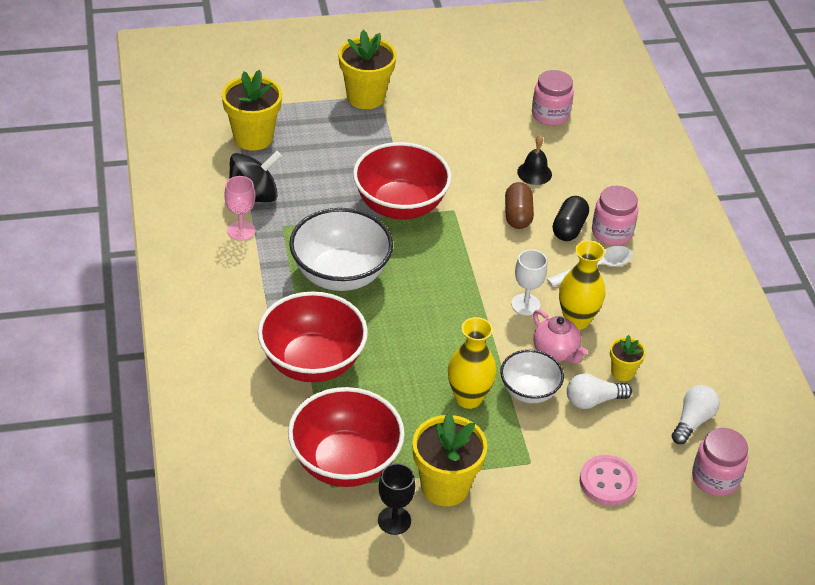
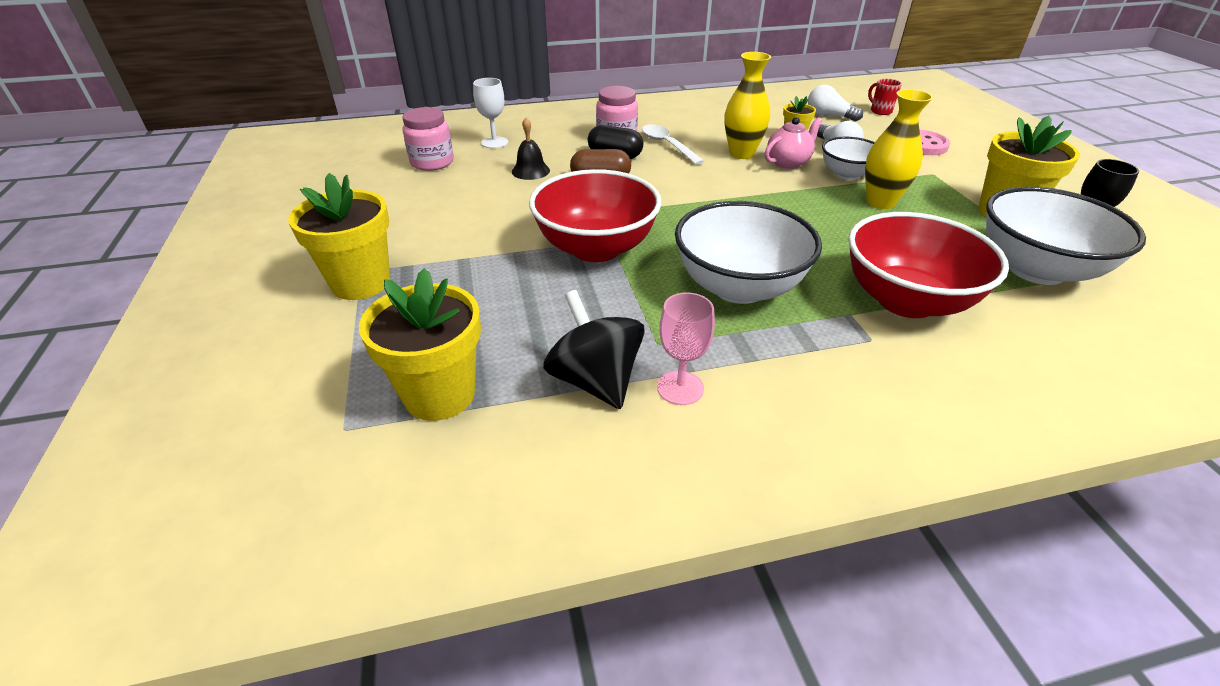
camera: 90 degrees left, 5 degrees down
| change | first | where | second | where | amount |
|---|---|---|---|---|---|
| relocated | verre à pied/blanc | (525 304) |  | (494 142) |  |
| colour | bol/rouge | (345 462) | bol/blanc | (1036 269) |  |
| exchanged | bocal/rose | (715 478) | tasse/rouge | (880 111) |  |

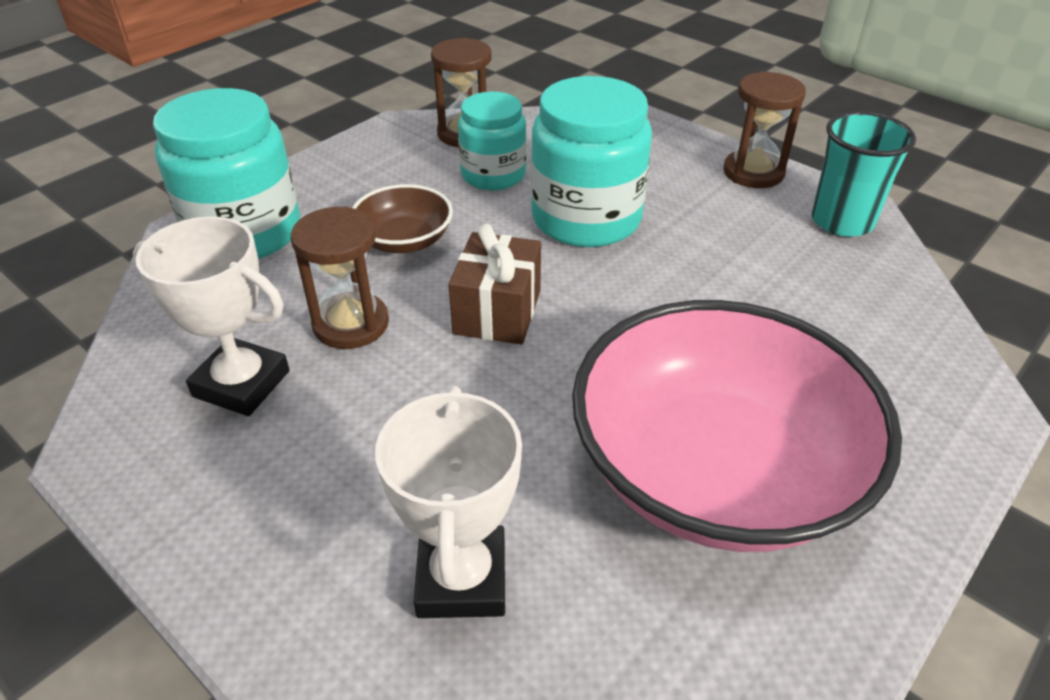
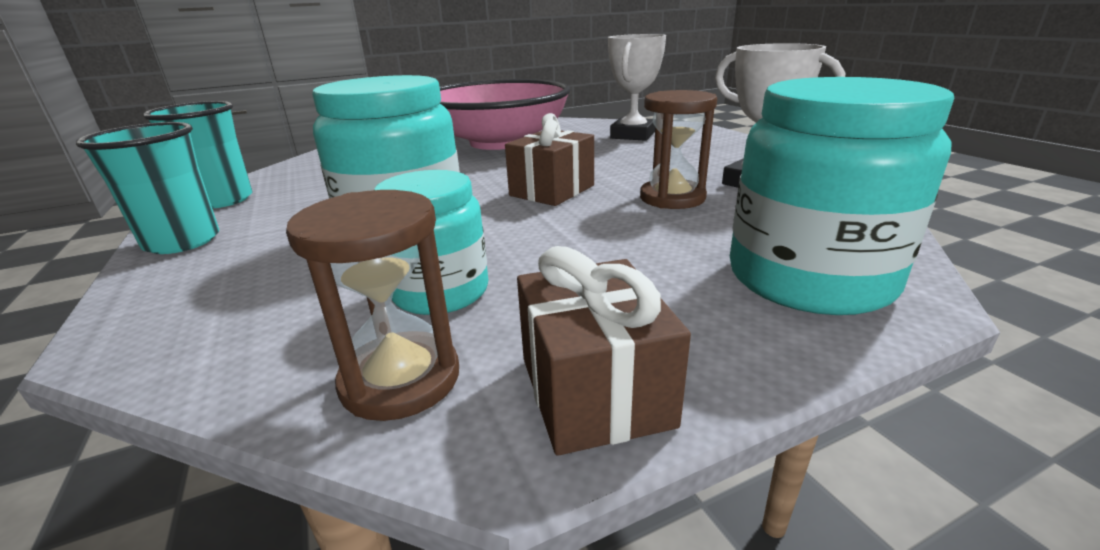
camera: 155 degrees left, 15 degrees down
| change | first | where | second | where | amount |
|---|---|---|---|---|---|
| exchanged | sablier/marron | (753 172) | gobelet/turquoise | (182 241) |  |
| missing | bol/marron | (404 240) |  |  |  |
| appeared |  |  | cadeau/marron | (594 391) |  |

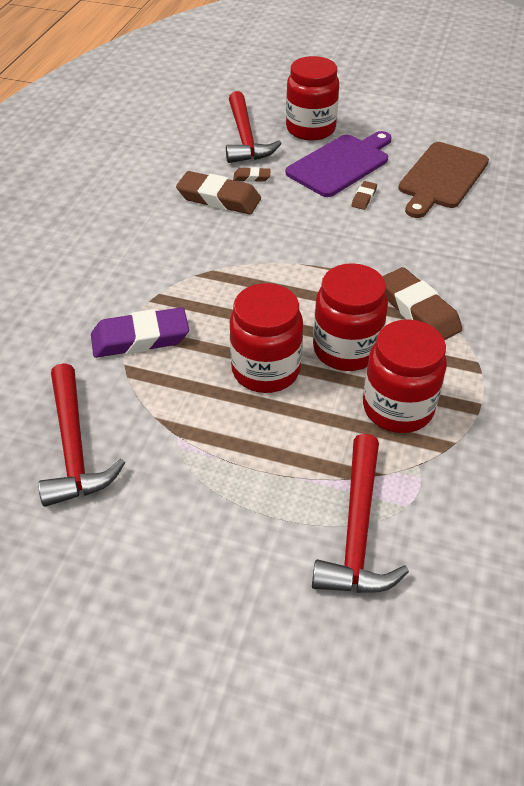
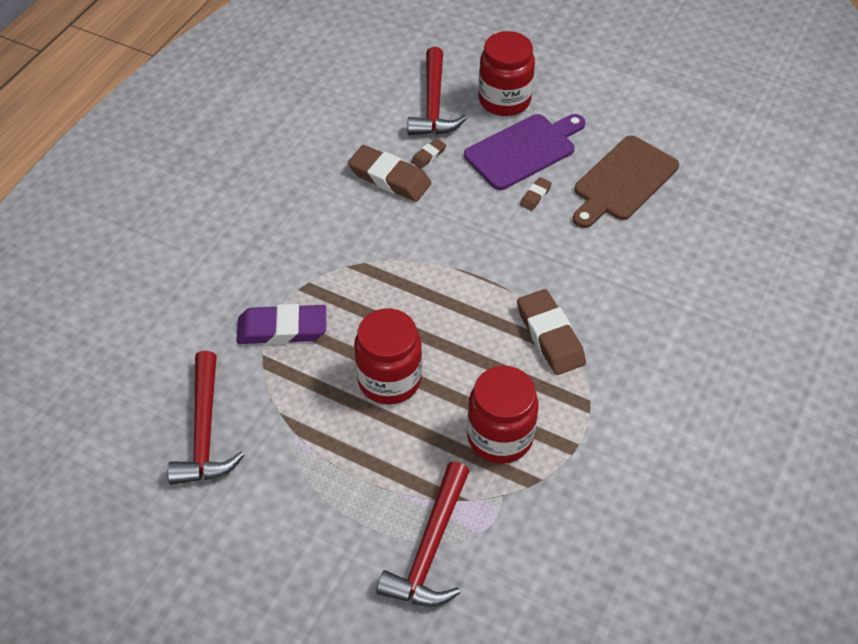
camera: 10 degrees right, 5 degrees up
| change | first | where | second | where | amount |
|---|---|---|---|---|---|
| spun | gomme/marron | (252 177) |  | (428 155) | 60 degrees counterclockwise |
| missing | bocal/rouge | (346 349) |  |  |  |

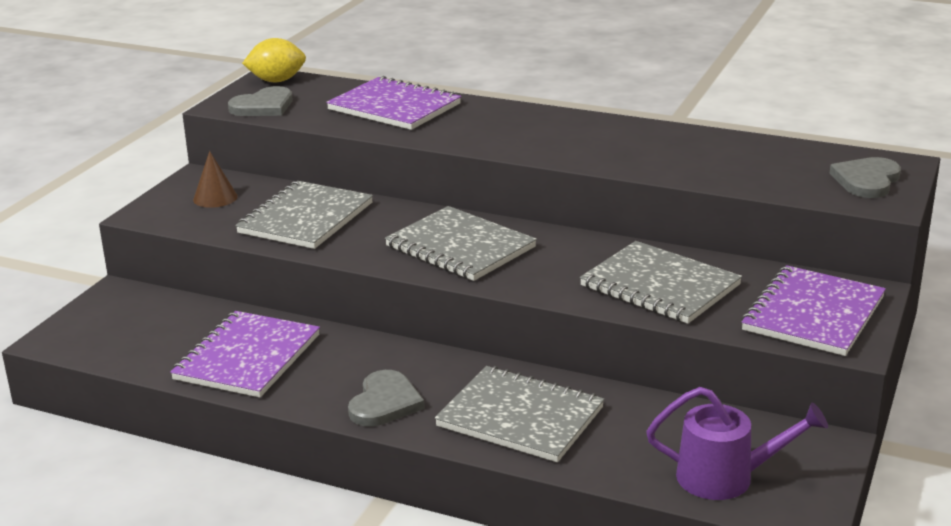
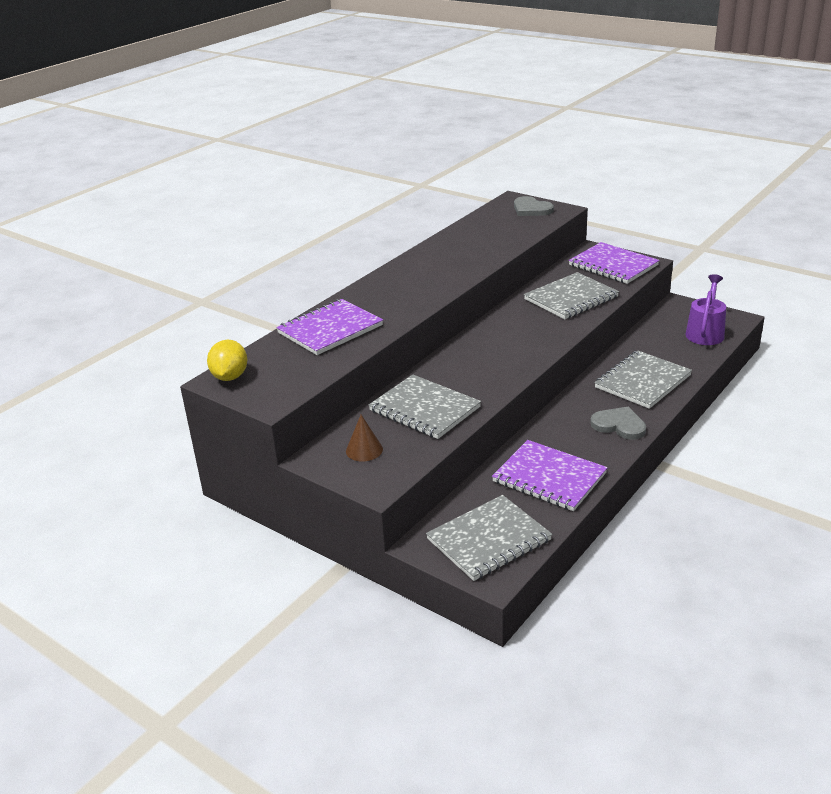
camera: 75 degrees left, 5 degrees up
| change | first | where | second | where | amount |
|---|---|---|---|---|---|
| missing | cœur/gris | (263 106) |  |  |  |
| relocated | carnet/gris | (460 247) |  | (489 540) |  |

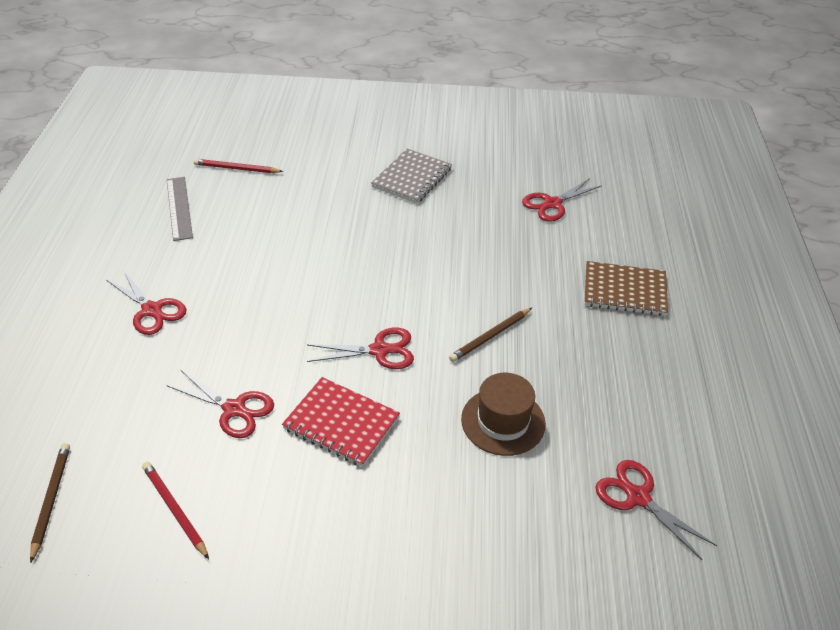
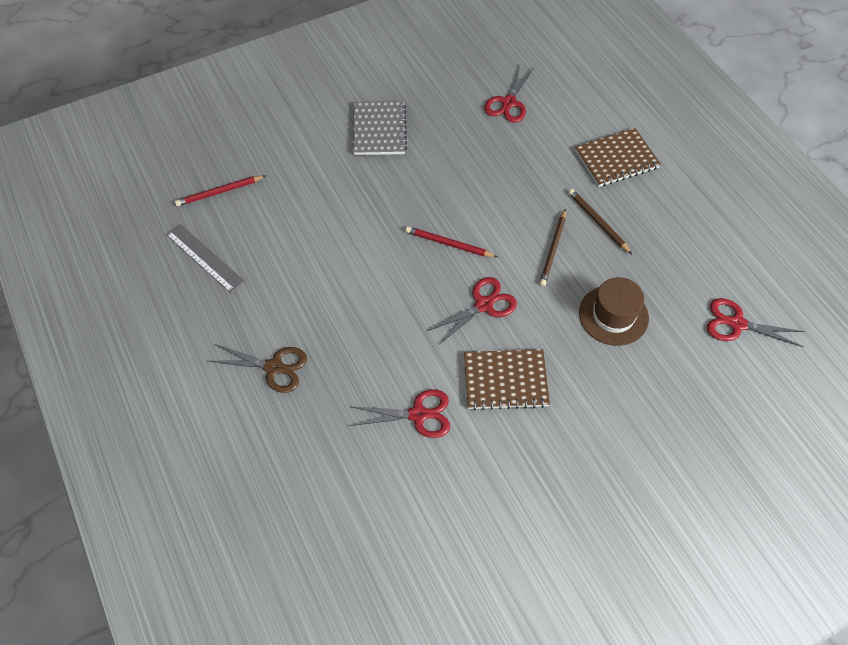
camera: 30 degrees left, 15 degrees up
| change | first | where | second | where | amount |
|---|---|---|---|---|---|
| colour | ciseaux/rouge | (152 310) | ciseaux/marron | (274 367) |  |
| colour | carnet/rouge | (341 423) | carnet/marron | (505 380) |  |
| relocated | crayon/marron | (51 500) |  | (597 222) |  |
| relocated | crayon/rouge | (174 510) |  | (448 244) |  |

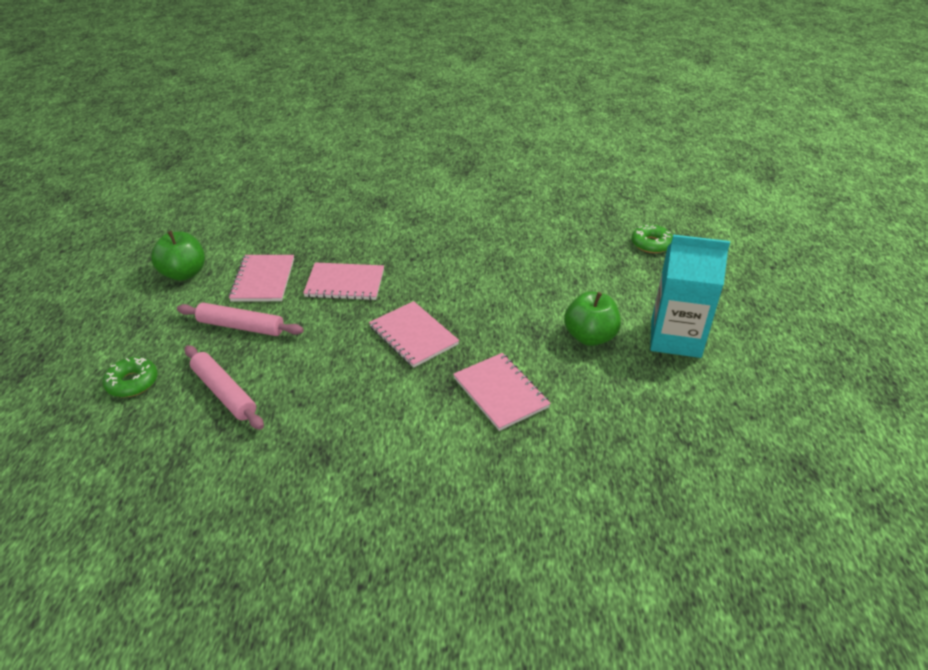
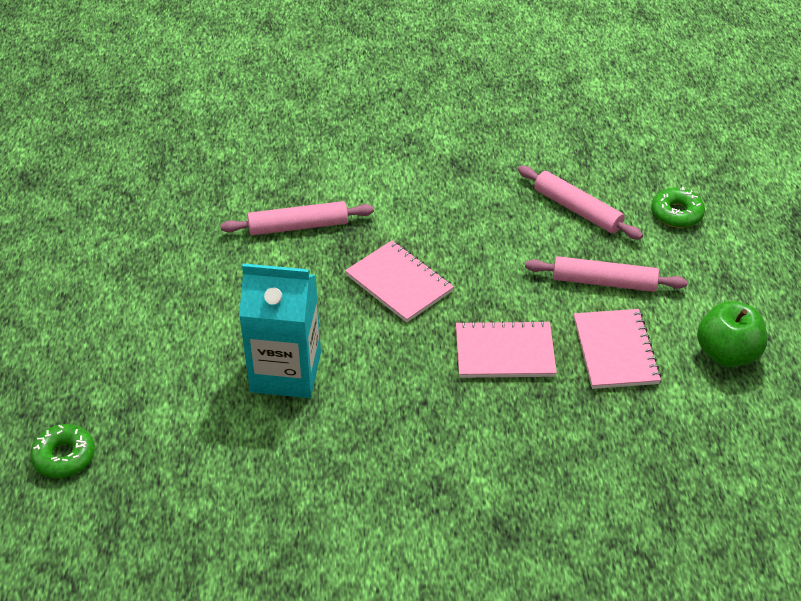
camera: 175 degrees right, 5 degrees up
| change | first | where | second | where | amount |
|---|---|---|---|---|---|
| relocated | brique de lait/turquoise | (675 338) |  | (286 372) |  |
| missing | pomme/vert | (590 337) |  |  |  |
| exchanged | carnet/rose | (500 392) | rouleau à pâtisserie/rose | (298 226) |  |

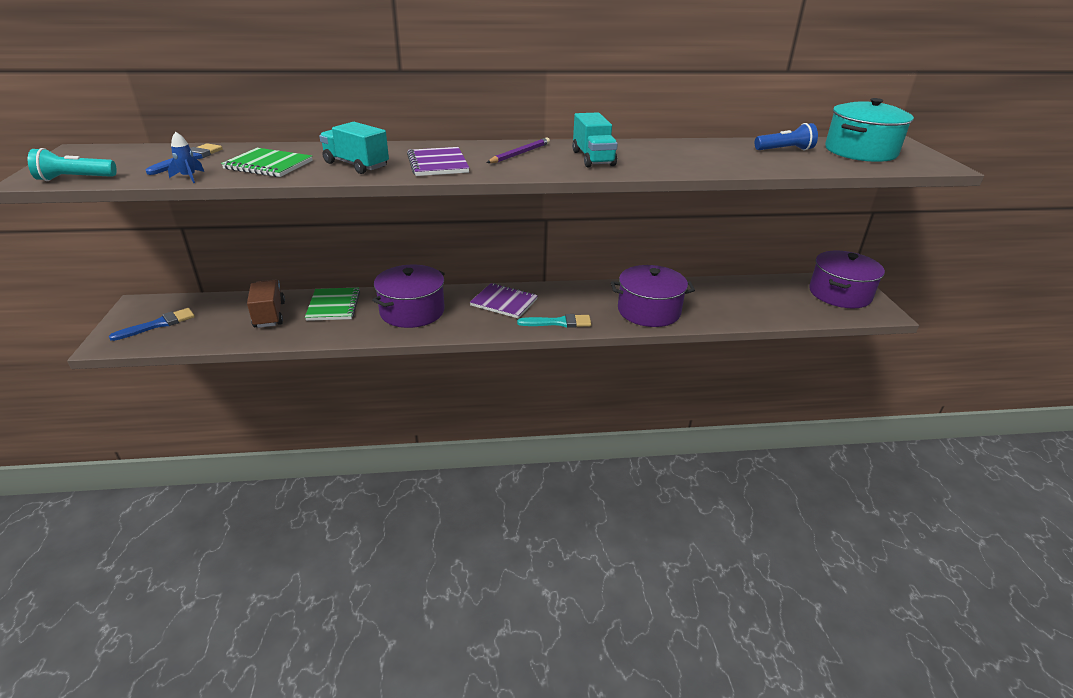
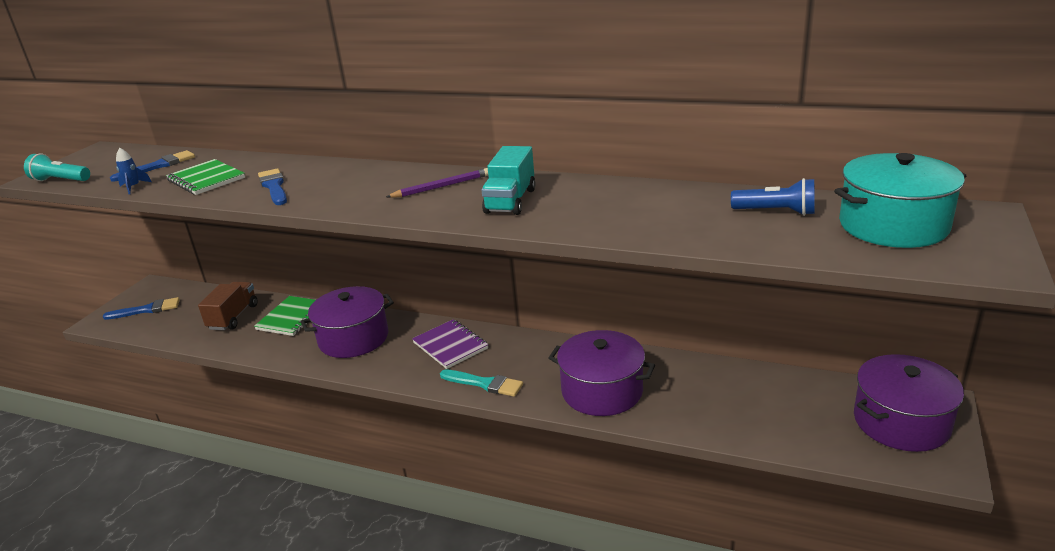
camera: 30 degrees right, 5 degrees down
| change | first | where | second | where | amount |
|---|---|---|---|---|---|
| exchanged | camion/turquoise | (356 165) | pinceau/bleu | (274 186) |  |
| missing | carnet/violet | (437 164) |  |  |  |

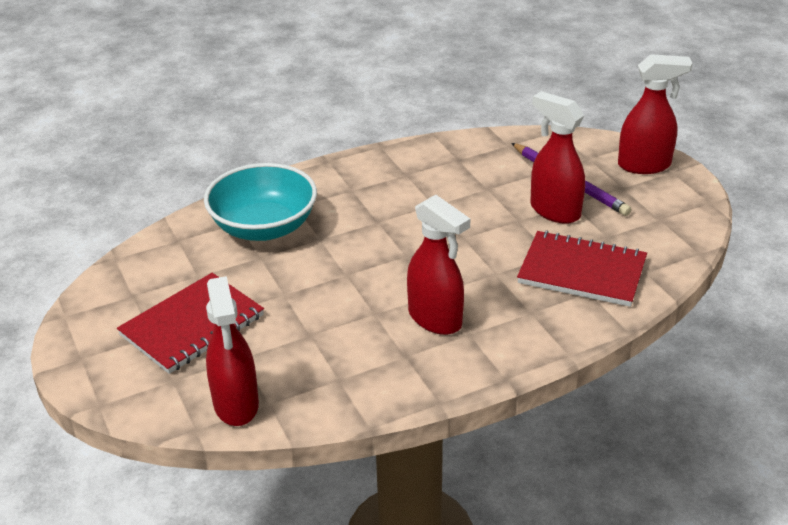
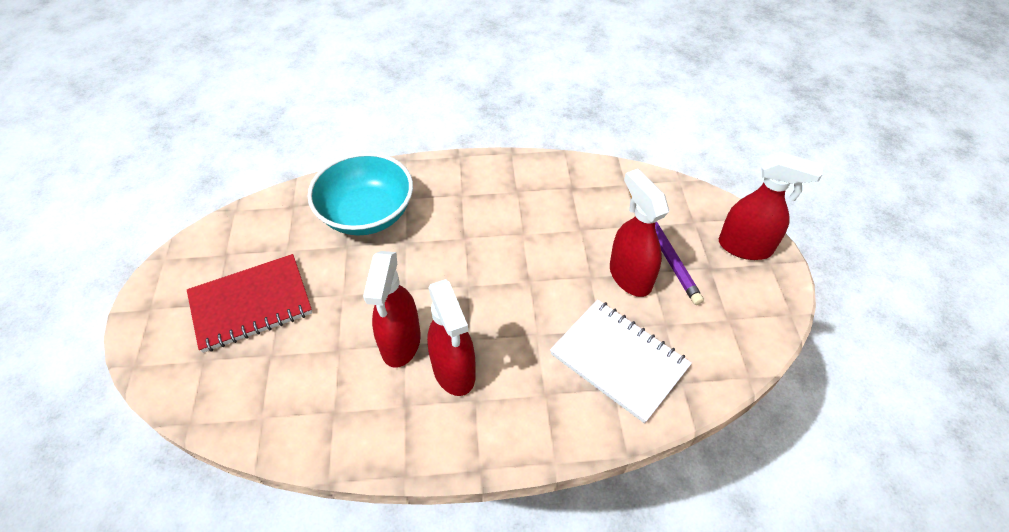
camera: 20 degrees right, 15 degrees up
| change | first | where | second | where | amount |
|---|---|---|---|---|---|
| colour | carnet/rouge | (582 272) | carnet/blanc | (619 361) |  |
| relocated | vaporisateur/rouge | (236 405) |  | (400 343) |  |

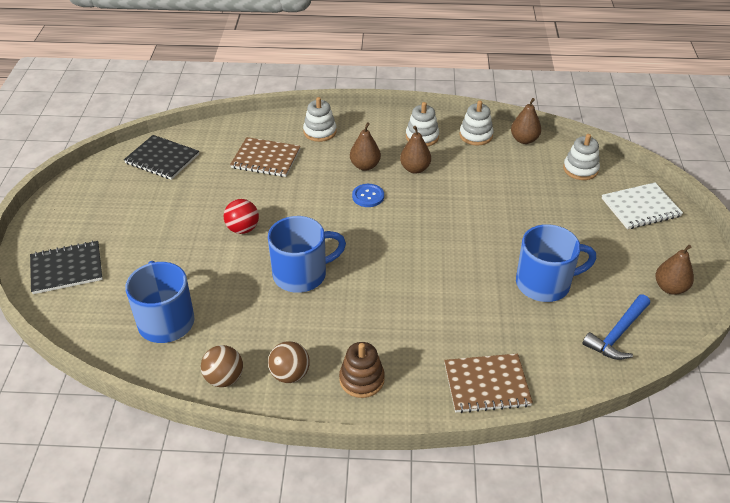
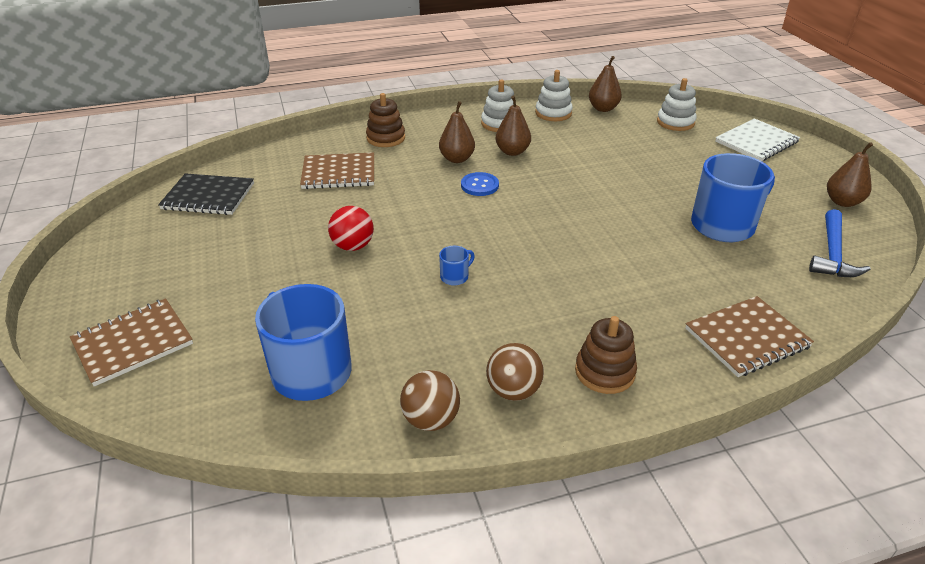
camera: 20 degrees left, 5 degrees down
| change | first | where | second | where | amount |
|---|---|---|---|---|---|
| colour | jouet à empiler/blanc | (320 132) | jouet à empiler/marron | (386 138) |  |
| size | tasse/bleu | (301 274) |  | (455 277) | x0.41 |
| colour | carnet/noir | (67 269) | carnet/marron | (133 343) |  |

